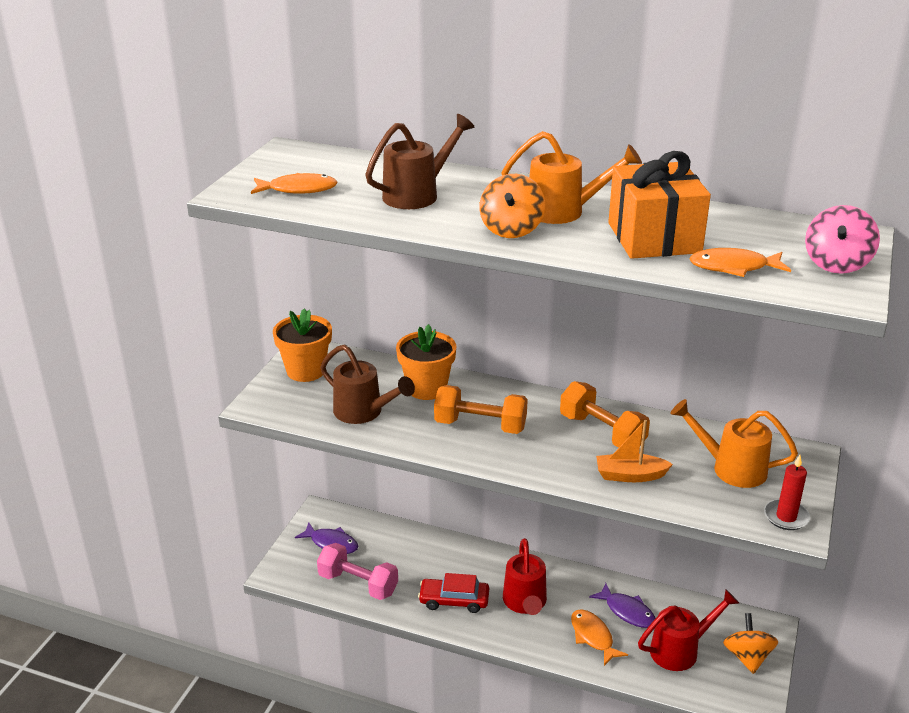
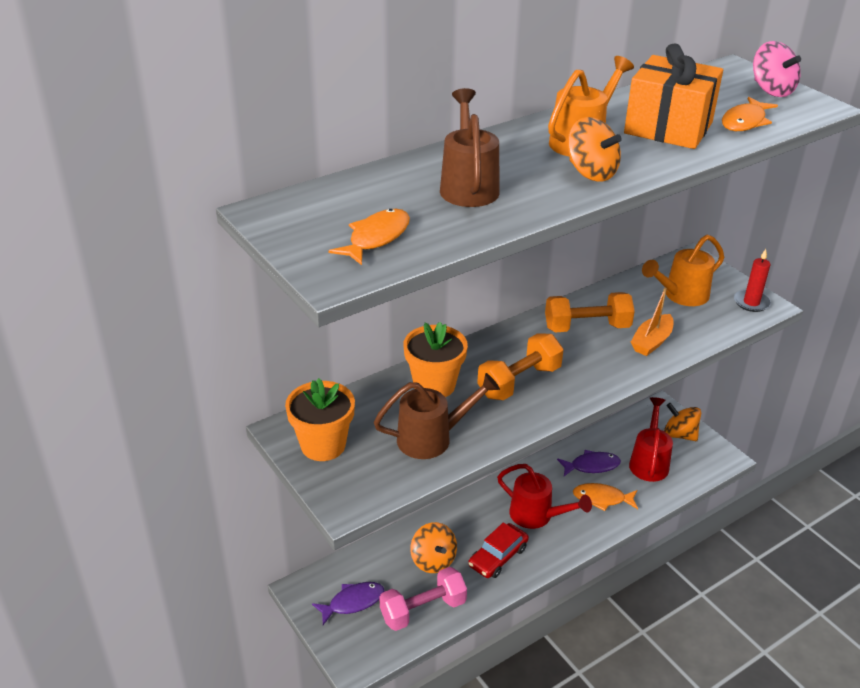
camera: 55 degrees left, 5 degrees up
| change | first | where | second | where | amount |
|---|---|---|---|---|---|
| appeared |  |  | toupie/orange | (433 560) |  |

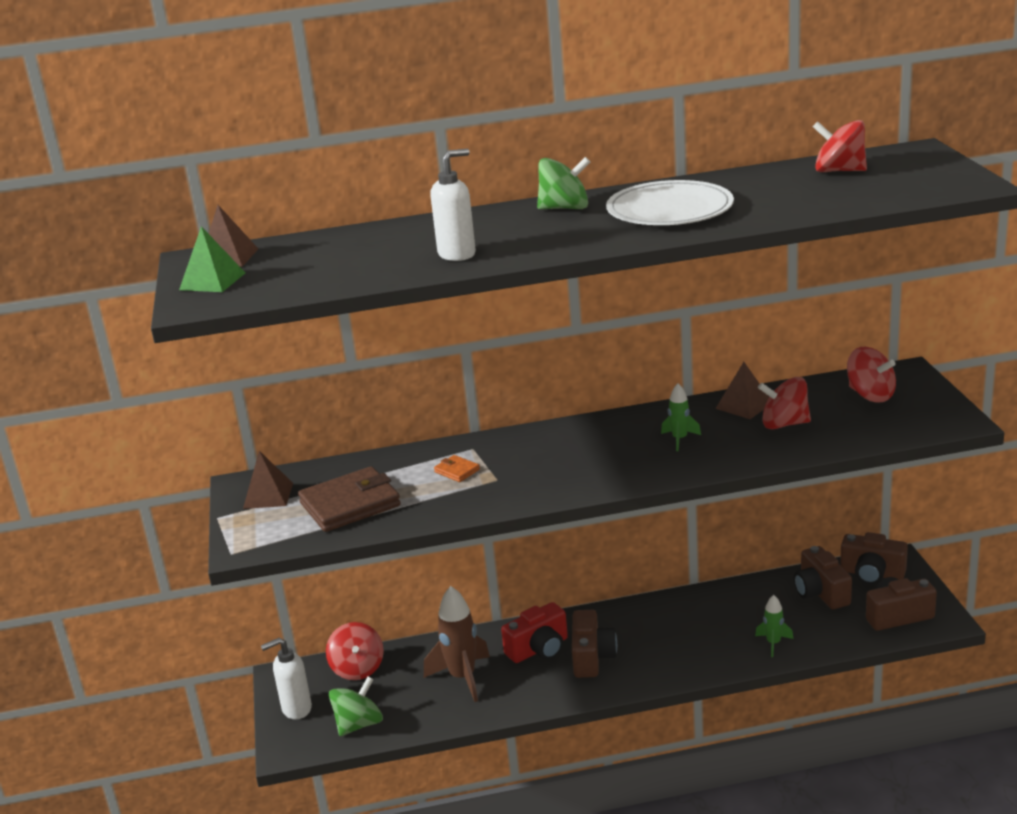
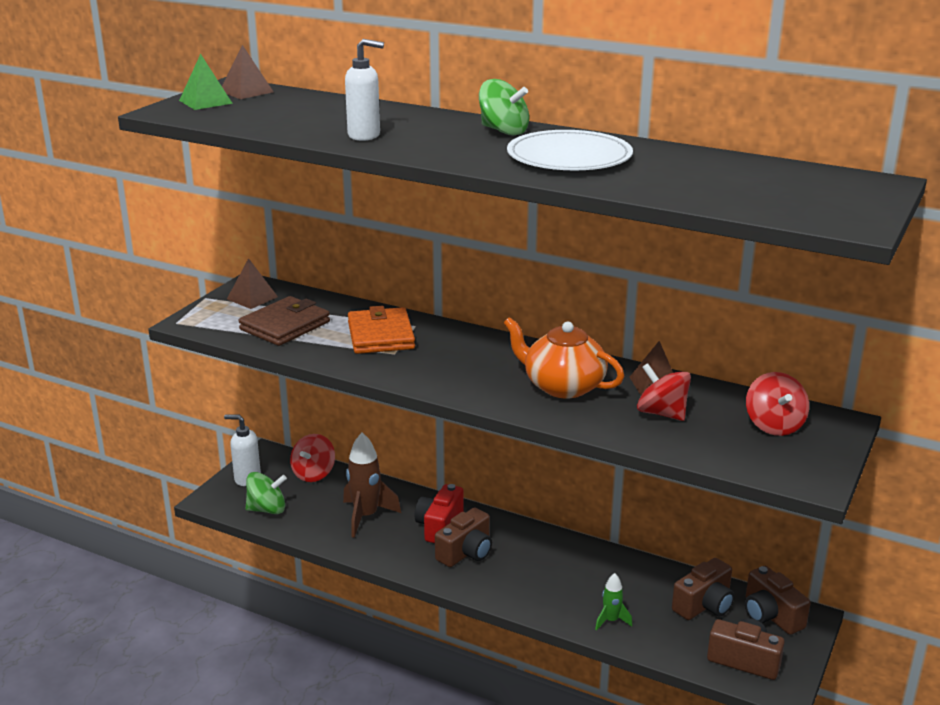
camera: 35 degrees right, 0 degrees up
| change | first | where | second | where | amount |
|---|---|---|---|---|---|
| missing | toupie/rouge | (839 171) |  |  |  |
| exchanged | fusée/vert | (679 439) | théière/orange | (562 386) |  |
| size | portefeuille/orange | (457 471) |  | (380 335) | x2.23 |
| spun | portefeuille/marron | (350 504) |  | (285 326) | 60 degrees counterclockwise |
| spun | appareil photo/marron | (820 593) |  | (704 605) | 150 degrees counterclockwise |
| spun | appareil photo/rouge | (539 649) |  | (439 526) | 105 degrees clockwise |

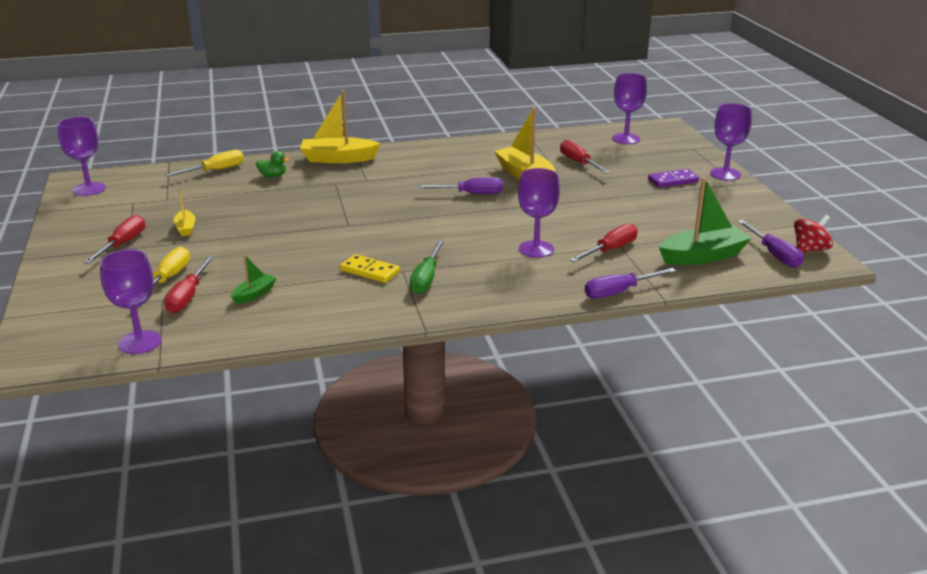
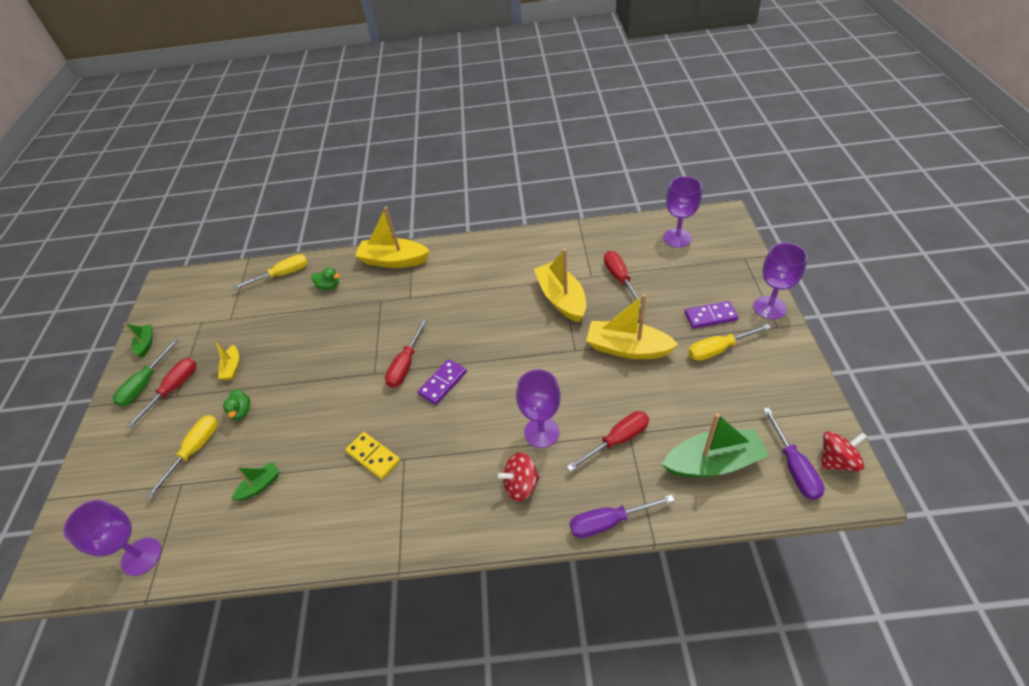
camera: 15 degrees right, 20 degrees up
| change | first | where | second | where | amount |
|---|---|---|---|---|---|
| missing | verre à pied/violet | (89 189) |  |  |  |
| missing | tournevis/violet | (471 194) |  |  |  |
| relocated | tournevis/vert | (426 279) |  | (145 384) |  |
| relocated | tournevis/rouge | (188 297) |  | (406 365) |  |
| appeared |  |  | bateau/jaune | (627 348) |  |
| appeared |  |  | bateau/vert | (146 344) |  |
| appeared |  |  | tournevis/jaune | (718 349) |  |
| appeared |  |  | domino/violet | (442 383) |  |
| appeared |  |  | canard/vert | (241 411) |  |
| appeared |  |  | toupie/rouge | (521 485) |  |

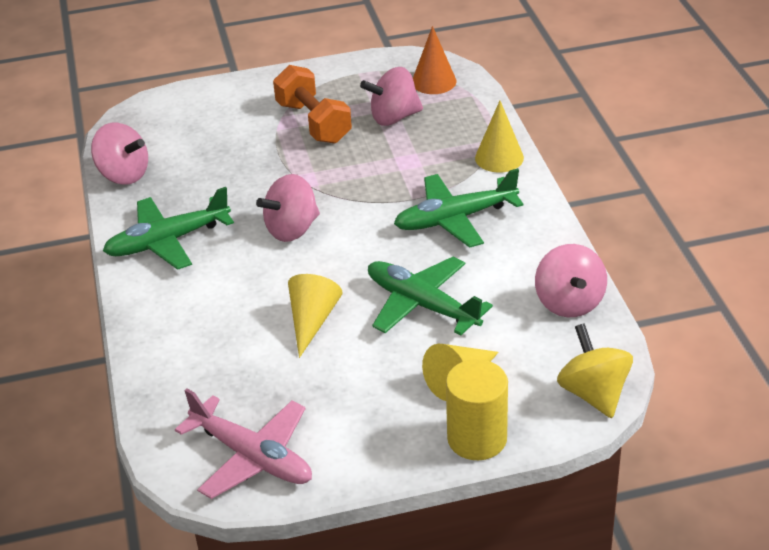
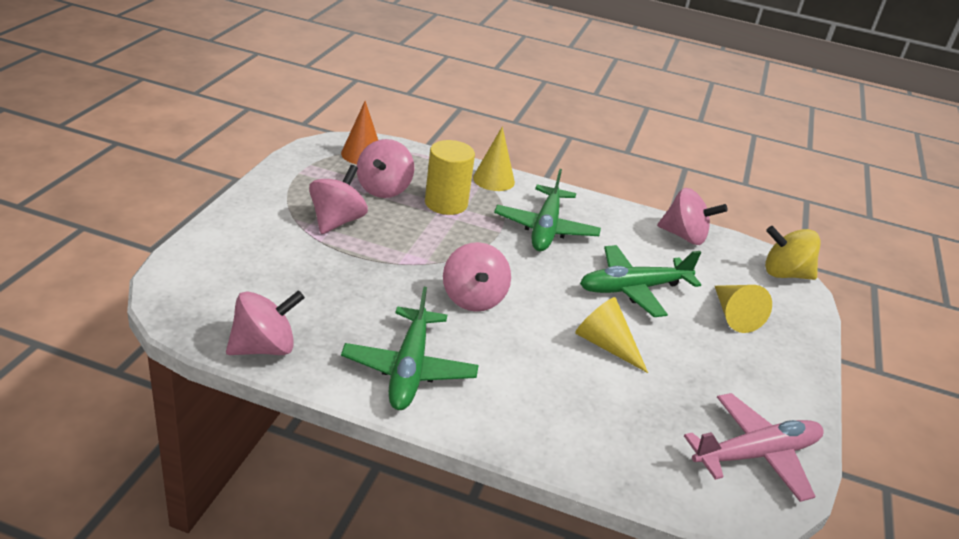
camera: 65 degrees left, 5 degrees down
| change | first | where | second | where | amount |
|---|---|---|---|---|---|
| exchanged | haltère/orange | (313 122) | toupie/rose | (337 221) |  |
| relocated | cylindre/jaune | (477 438) |  | (446 203) |  |

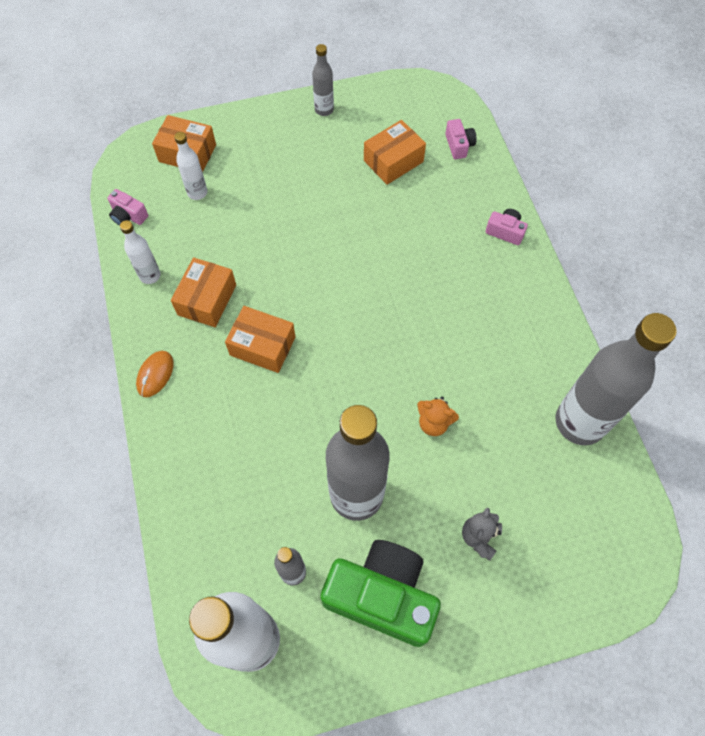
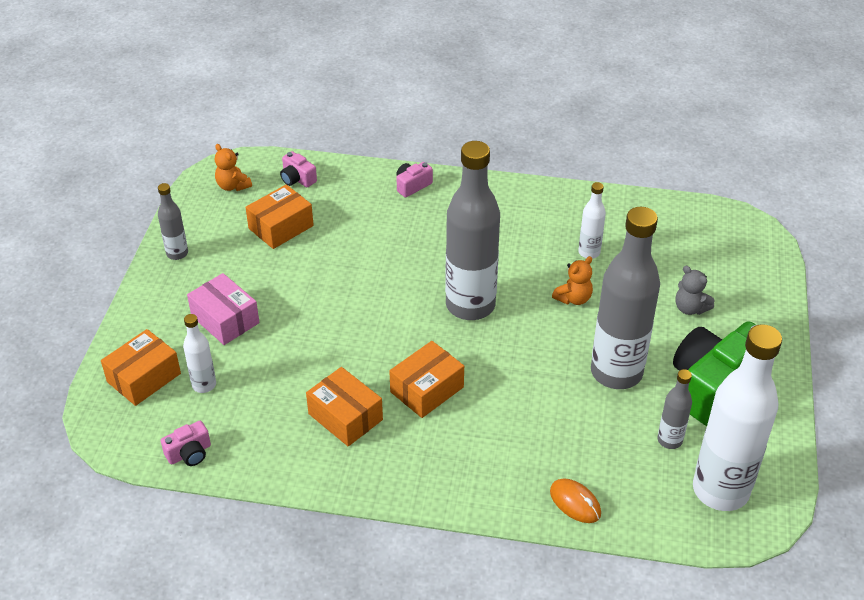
camera: 65 degrees left, 20 degrees down
| change | first | where | second | where | amount |
|---|---|---|---|---|---|
| spun | appareil photo/rose | (459 145) |  | (297 179) | 150 degrees counterclockwise |
| spun | boîte/orange | (393 161) |  | (281 227) | 60 degrees clockwise |
| relocated | bouteille/blanc | (150 275) |  | (589 252) |  |
| relocated | bouteille/gris | (579 422) |  | (470 305) |  |
| relocated | souris/orange | (155 374) |  | (575 503) |  |
| appeared |  |  | ours en peluche/orange | (233 186) |  |
| appeared |  |  | boîte/rose | (225 319) |  |

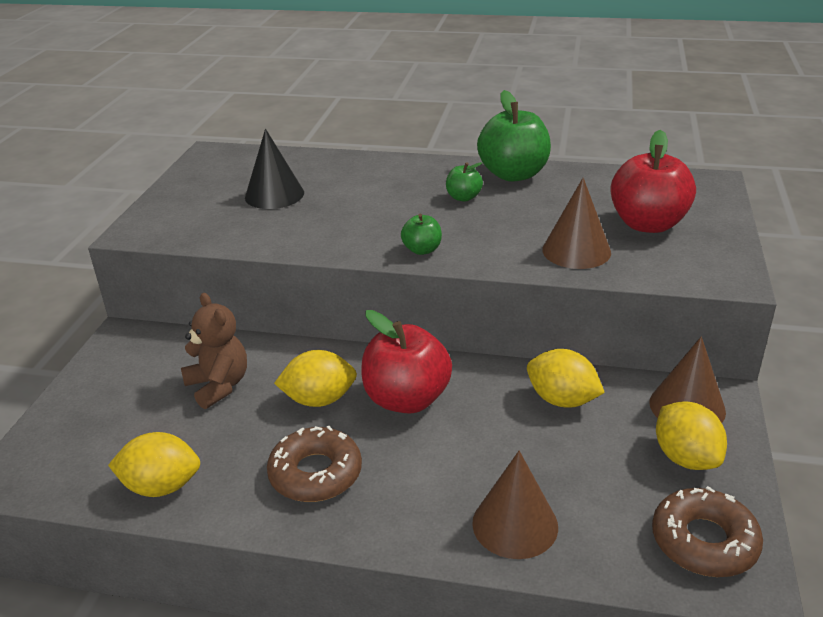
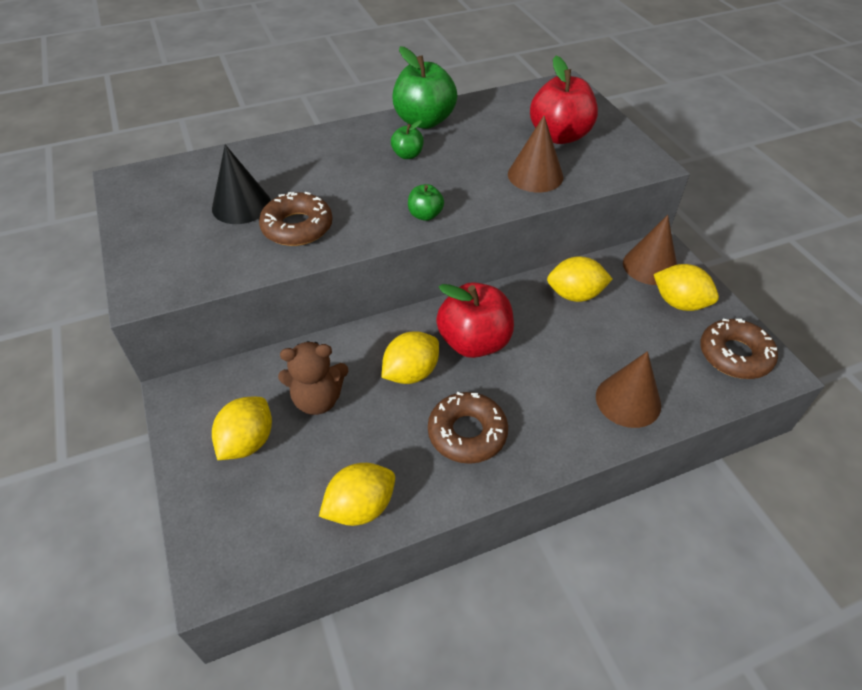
camera: 35 degrees left, 15 degrees up
| change | first | where | second | where | amount |
|---|---|---|---|---|---|
| spun | ours en peluche/marron | (218 386) |  | (317 399) | 150 degrees clockwise |
| appeared |  |  | beignet/marron | (297 227) |  |
| appeared |  |  | citron/jaune | (247 442) |  |

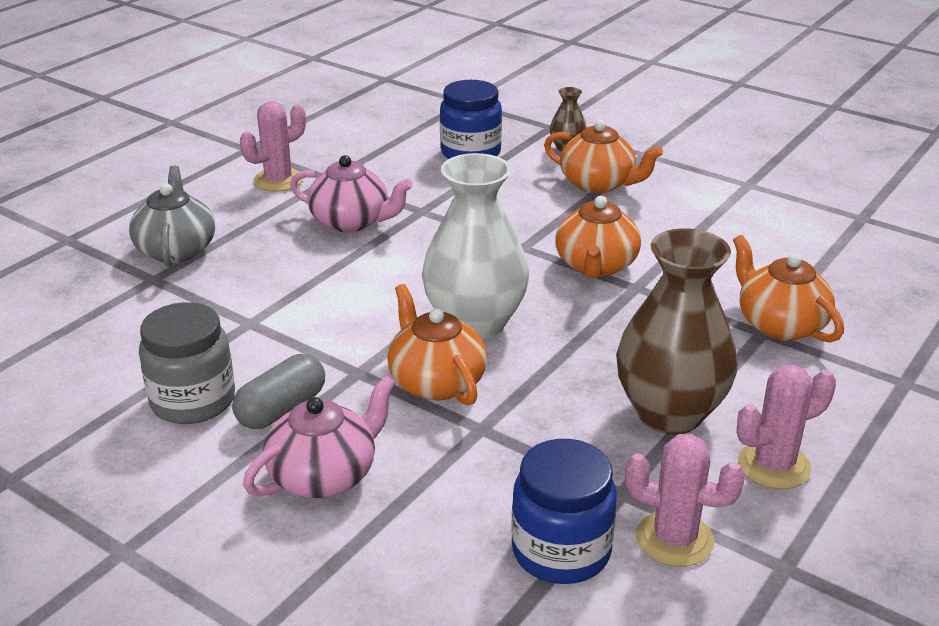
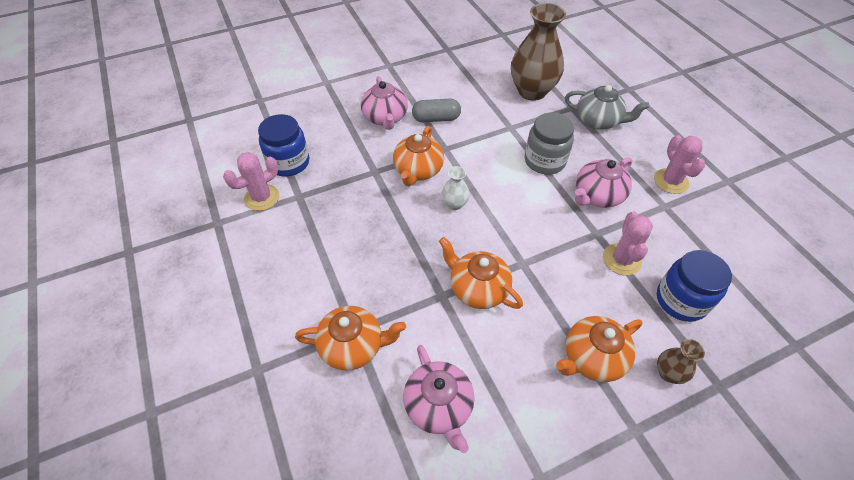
camera: 120 degrees right, 20 degrees up
| change | first | where | second | where | amount |
|---|---|---|---|---|---|
| size | vase/blanc | (475 324) |  | (454 204) | x0.45 |
| relocated | vase/marron | (669 413) |  | (532 91) |  |
| spun | théière/orange | (436 382) |  | (418 170) | 105 degrees clockwise |
| relocated | bocal/gris | (193 401) |  | (544 161) |  |
| spun | gélule/gris | (282 409) |  | (436 119) | 75 degrees counterclockwise |
| relocated | cactus/rose | (774 465) |  | (621 259) |  |
| appeared |  |  | théière/rose | (439 406) |  |

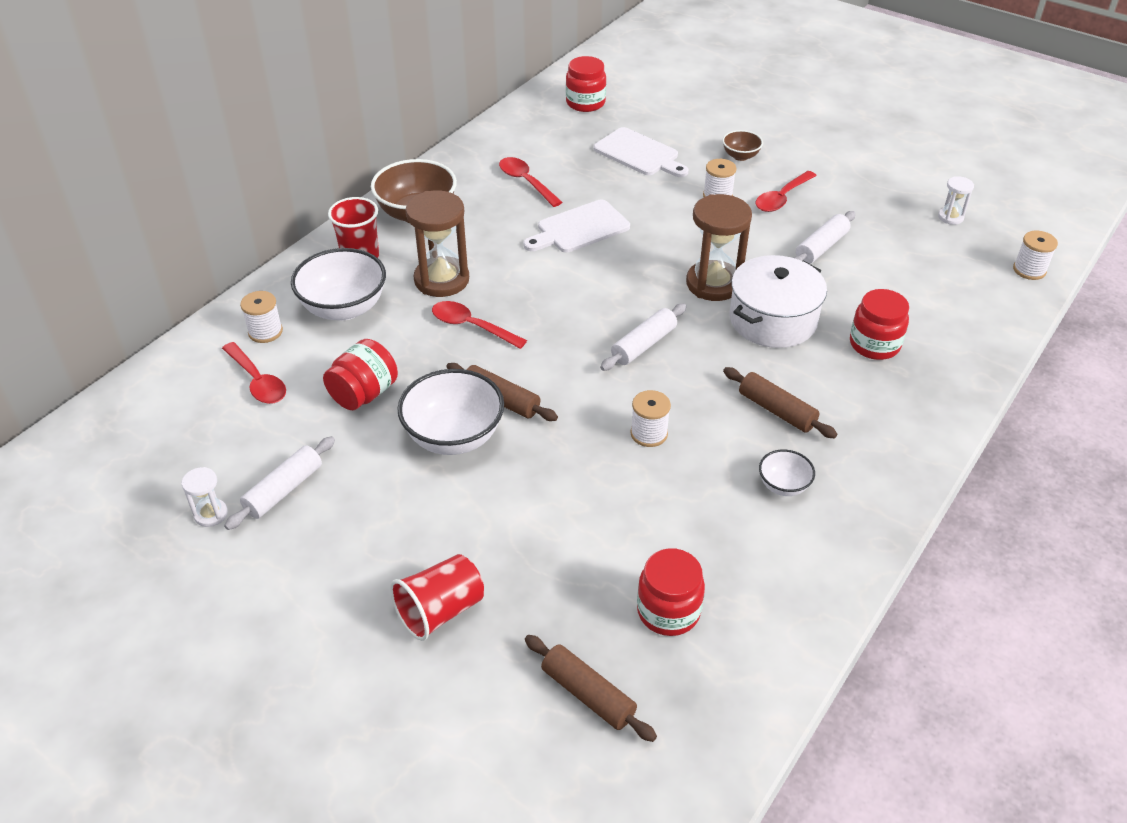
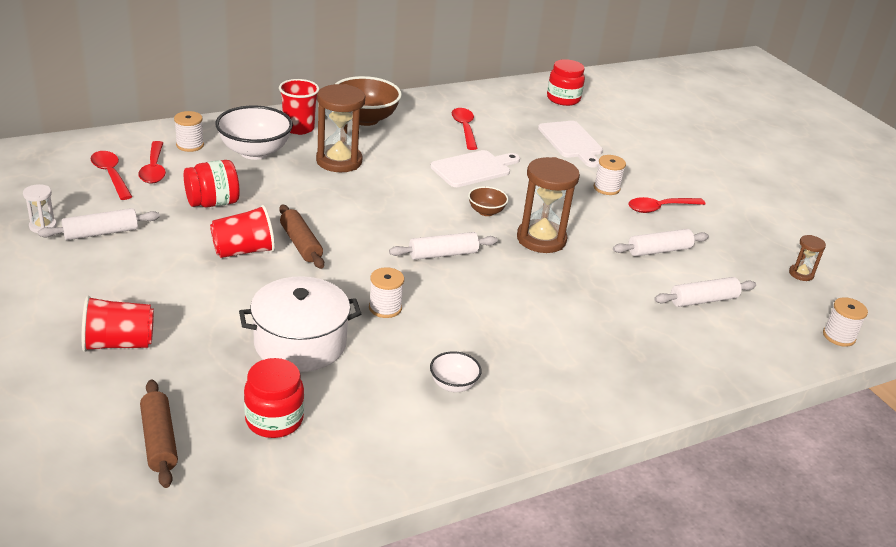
camera: 25 degrees right, 10 degrees down
| change | first | where | second | where | amount |
|---|---|---|---|---|---|
| relocated | bol/marron | (740 156) |  | (486 212) |  |
| colour | sablier/blanc | (950 217) | sablier/marron | (801 274) |  |
| spun | planche à découper/blanc | (579 228) |  | (473 169) | 150 degrees clockwise |
| relocated | marmite/blanc | (773 320) |  | (300 343) |  |
| missing | bocal/rouge | (874 345) |  |  |  |
| relocated | cuillère/rouge | (471 326) |  | (111 175) |  |
| missing | rouleau à pâtisserie/marron | (777 410) |  |  |  |
| exchanged | bol/blanc | (454 437) | gobelet/rouge | (244 251) |  |
| appeared |  |  | rouleau à pâtisserie/blanc | (703 300) |  |

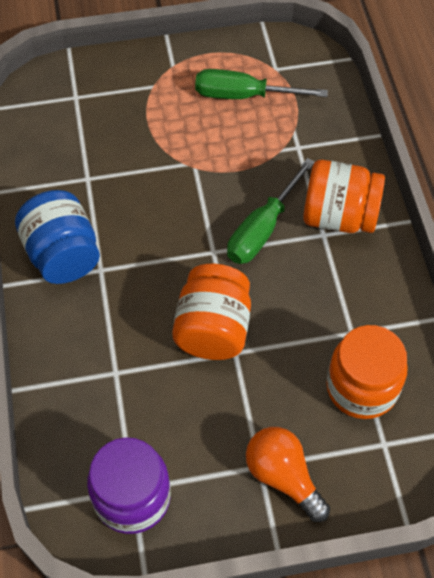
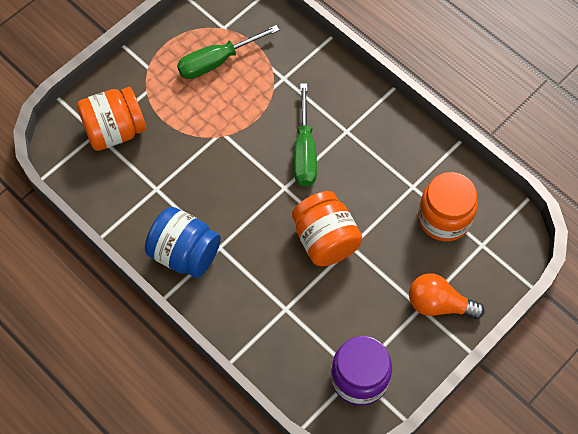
camera: 35 degrees left, 5 degrees up
| change | first | where | second | where | amount |
|---|---|---|---|---|---|
| relocated | bocal/orange | (339 216) |  | (115 131) |  |

